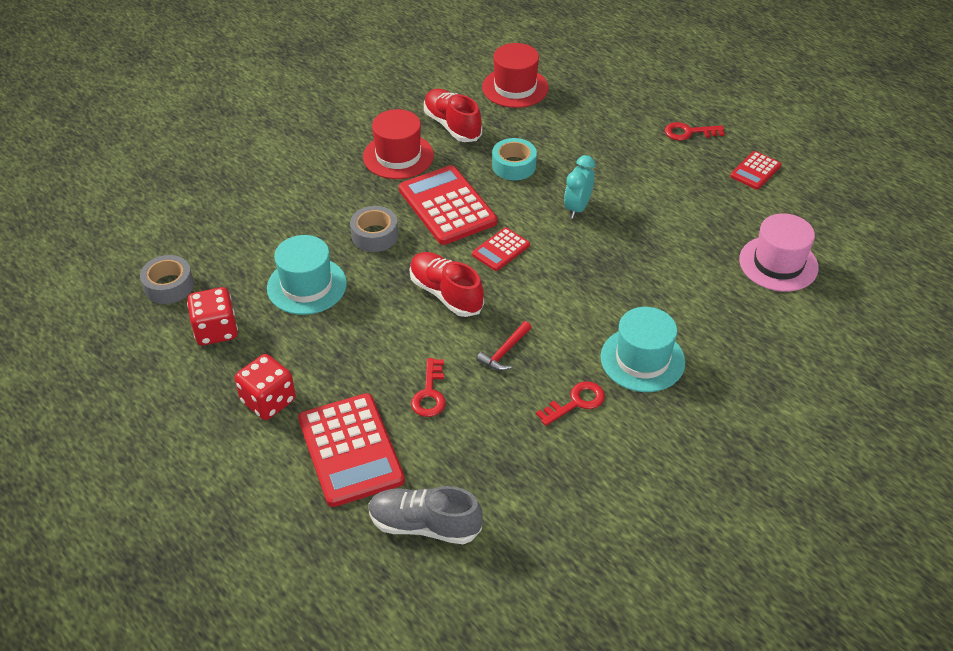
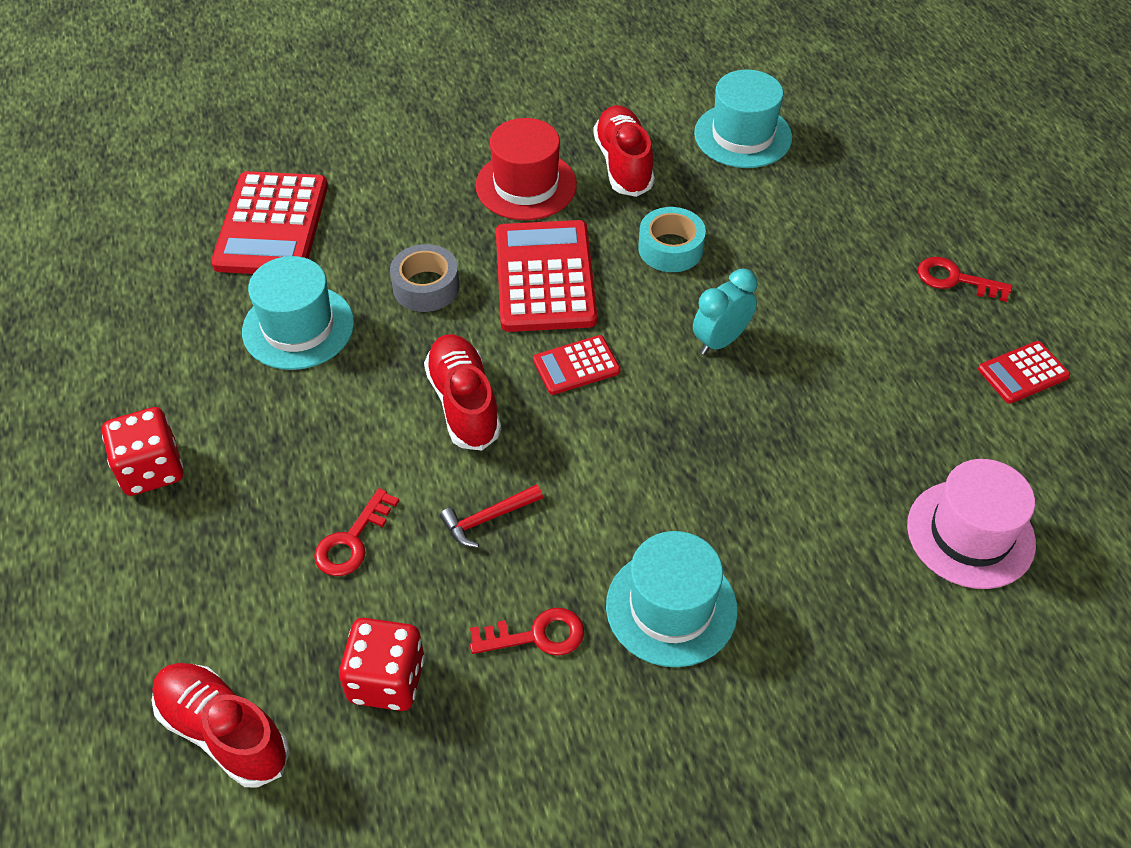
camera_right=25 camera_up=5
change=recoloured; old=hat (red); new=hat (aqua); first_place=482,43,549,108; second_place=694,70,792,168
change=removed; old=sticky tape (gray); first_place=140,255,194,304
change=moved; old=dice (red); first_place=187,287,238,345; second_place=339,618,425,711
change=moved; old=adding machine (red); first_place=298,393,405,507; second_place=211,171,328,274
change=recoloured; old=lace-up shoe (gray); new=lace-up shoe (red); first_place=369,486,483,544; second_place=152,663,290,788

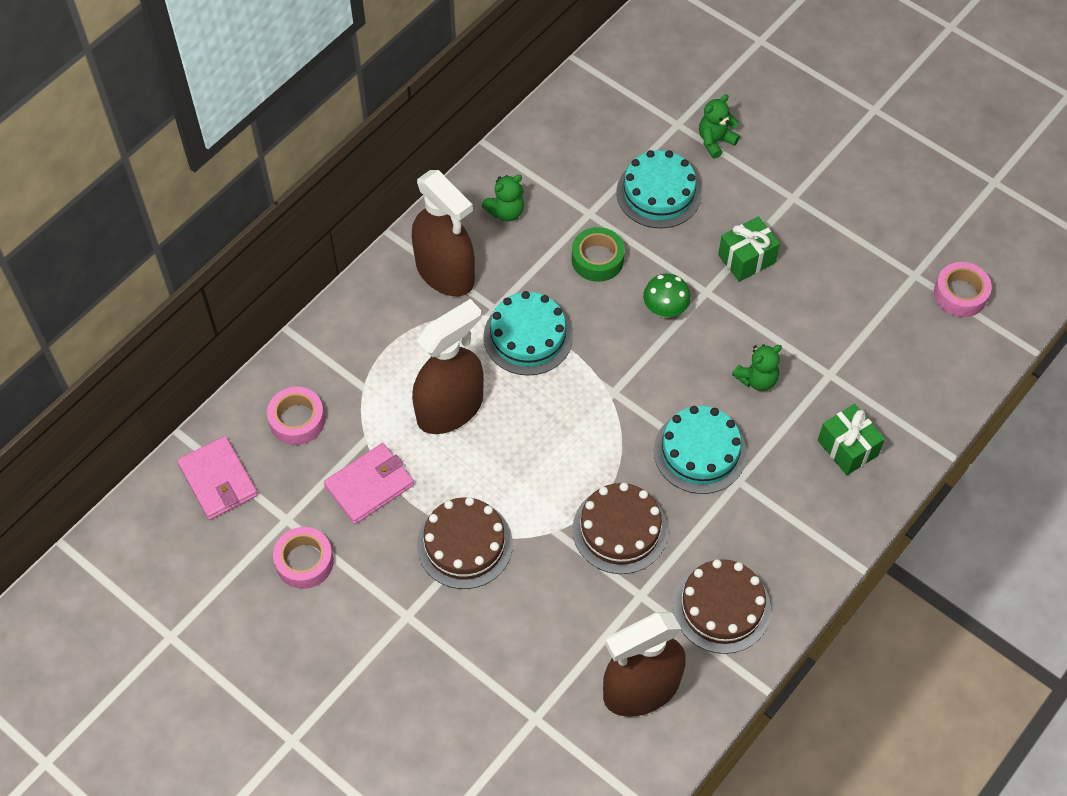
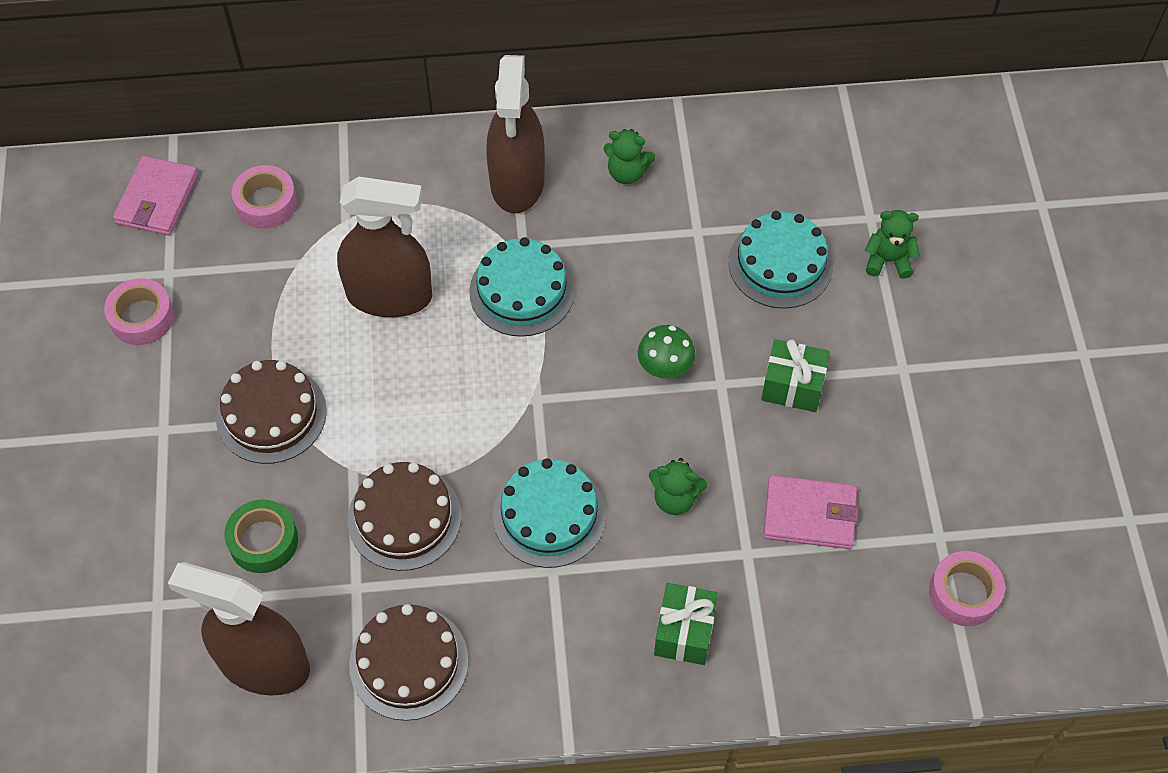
camera_right=45 camera_up=0
change=moved; old=sticky tape (leaf-green); first_place=572,227,625,282; second_place=225,499,298,573
change=moved; old=billfold (rose-pink); first_place=324,443,414,524; second_place=763,475,859,549

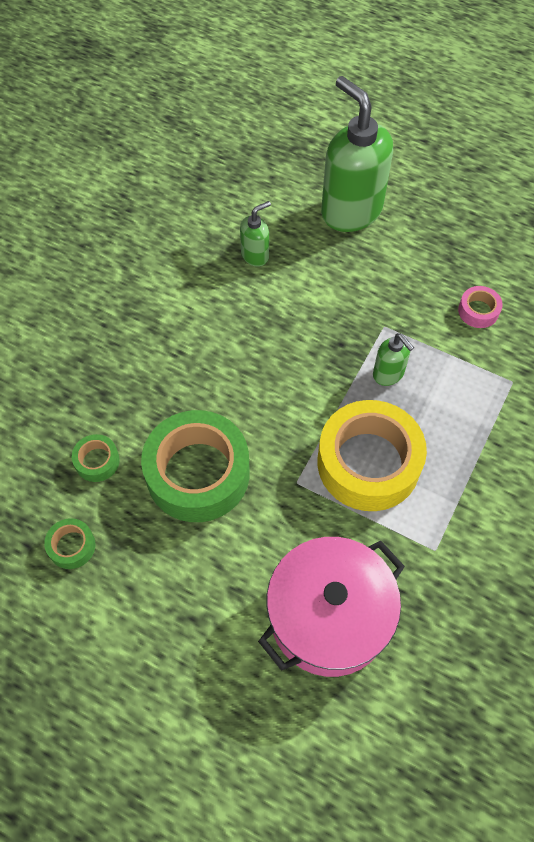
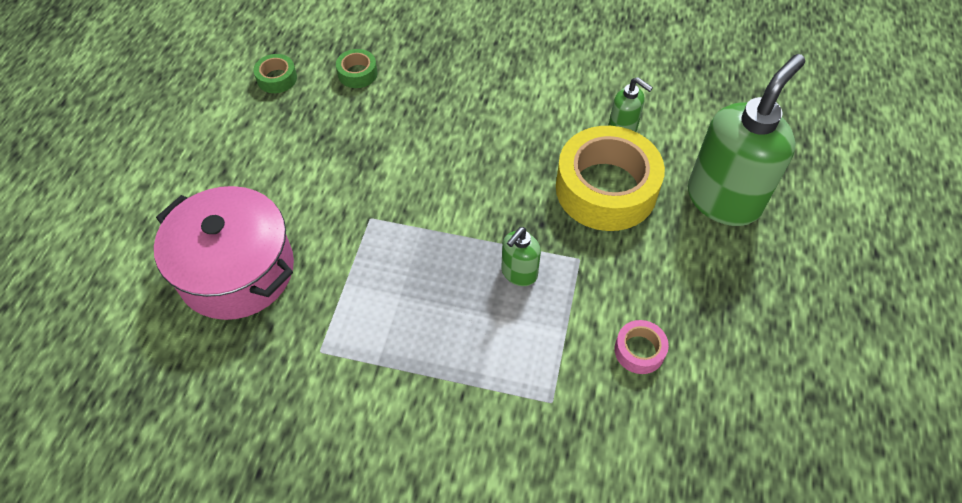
camera_right=75 camera_up=-5
change=moved; old=sticky tape (golden); first_place=318,400,427,511; second_place=556,126,665,231
change=removed; old=sticky tape (leaf-green); first_place=141,410,250,522

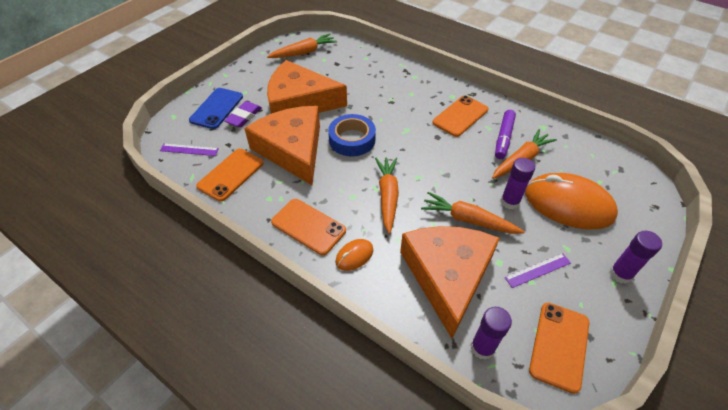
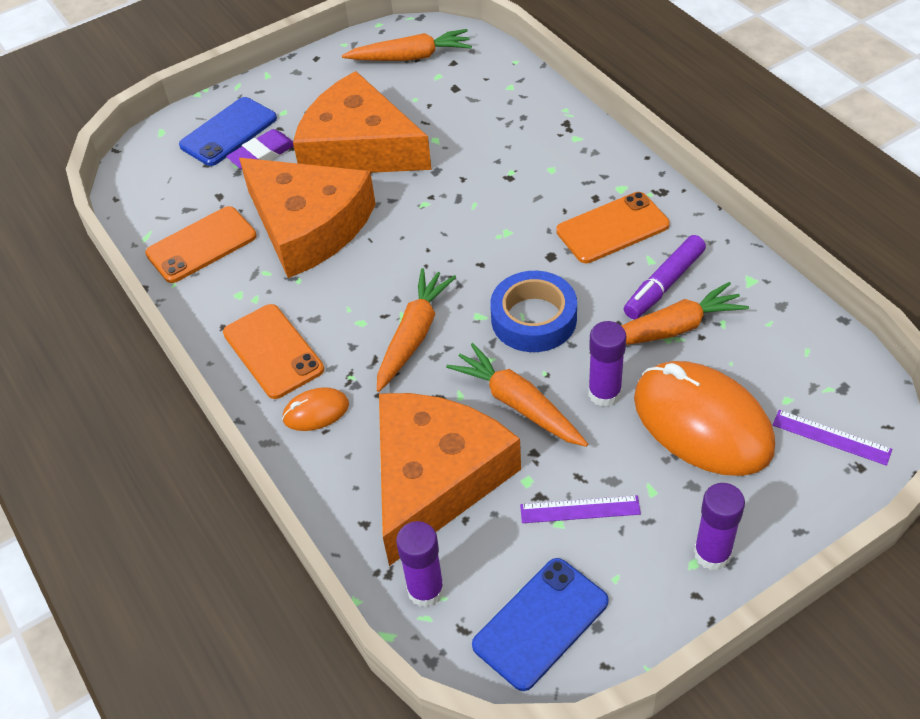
camera_right=25 camera_up=0
change=turned; old=cheese (orange); first_place=244,106,320,185; second_place=239,158,376,278; degrees=135
change=moved; old=sticky tape (cobalt); first_place=328,114,376,156; second_place=490,271,577,352
change=moved; old=ruler (royal purple); first_place=160,144,219,156; second_place=773,410,892,466
change=recoloured; old=mobile phone (orange); new=mobile phone (cobalt); first_place=529,303,589,394; second_place=472,558,609,691

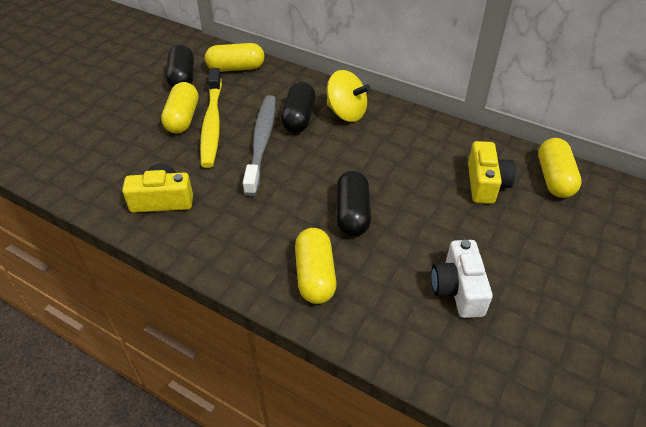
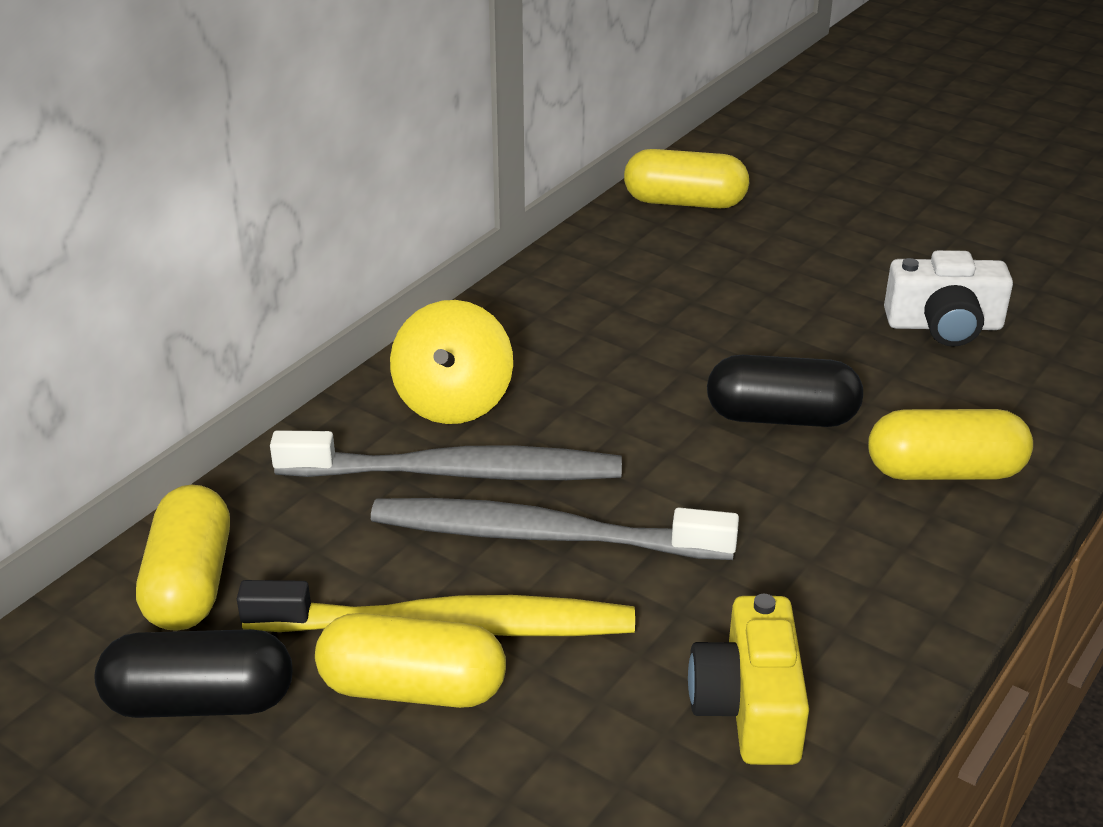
camera_right=-85 camera_up=-10
change=turned; old=spinning top (golden); first_place=327,70,370,122; second_place=390,300,513,424; degrees=150
change=replaced; old=pill shape (jet-black); new=toothbrush (gray); first_place=281,82,316,133; second_place=270,430,622,480
change=removed; old=camera (golden); first_place=468,141,516,204

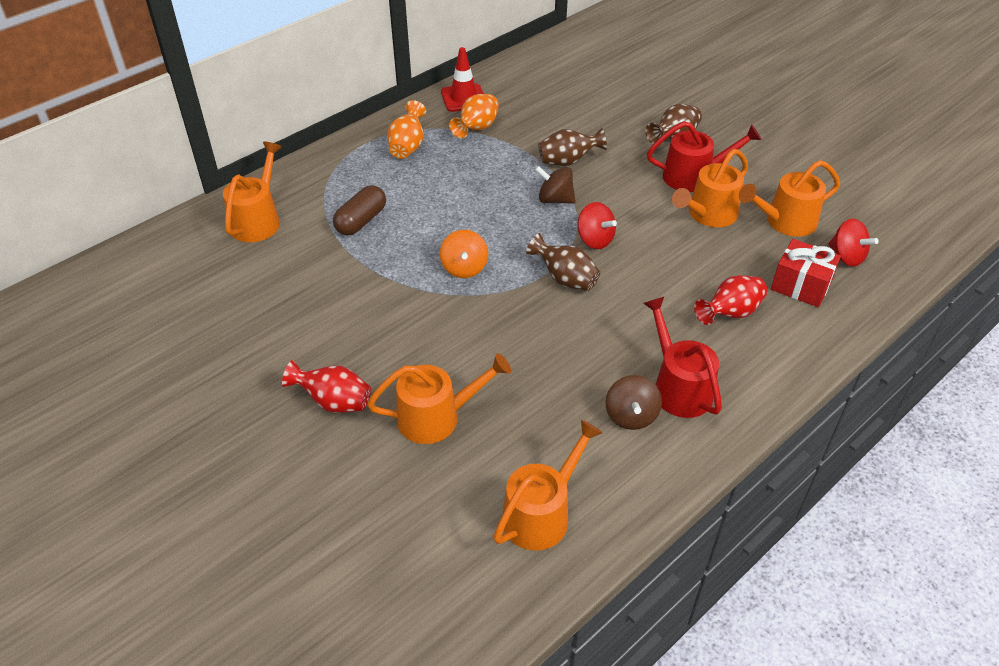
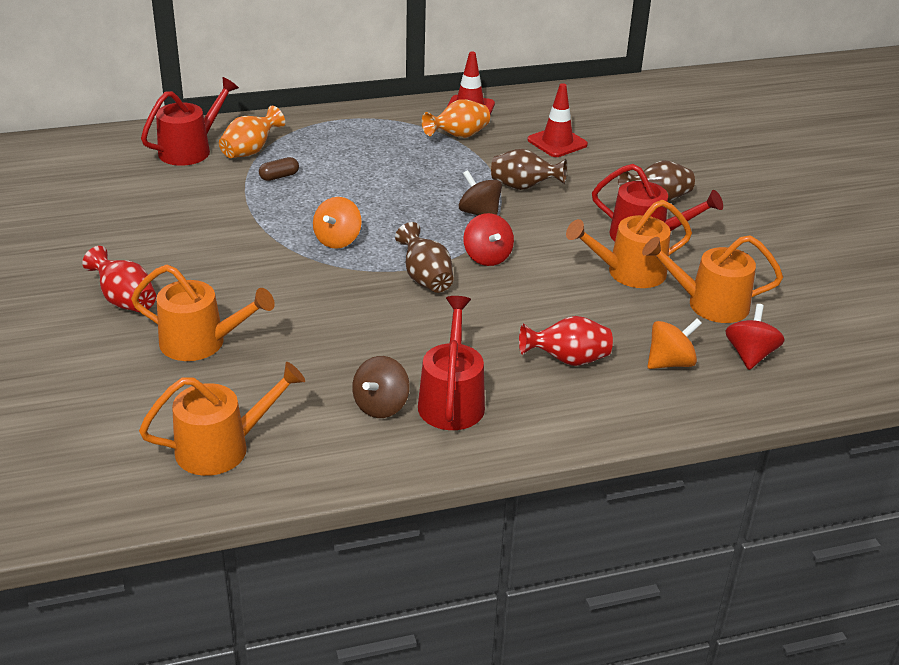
camera_right=25 camera_up=-10
change=moved; old=flower vase (orange); first_place=387,100,426,159; second_place=219,106,285,158
change=recoloured; old=watering pot (orange); new=watering pot (red); first_place=223,142,282,242; second_place=141,77,239,166
change=resized; old=pill shape (dark brown); first_place=333,185,386,235; second_place=259,157,299,181; factor=0.6
change=turned; old=spinning top (red); first_place=828,218,879,267; second_place=725,304,785,370; degrees=-150
change=replaced; old=wrapped gift (red); new=spinning top (orange); first_place=771,239,841,307; second_place=648,319,702,369
change=added; new=road cone (red); second_place=527,83,588,157

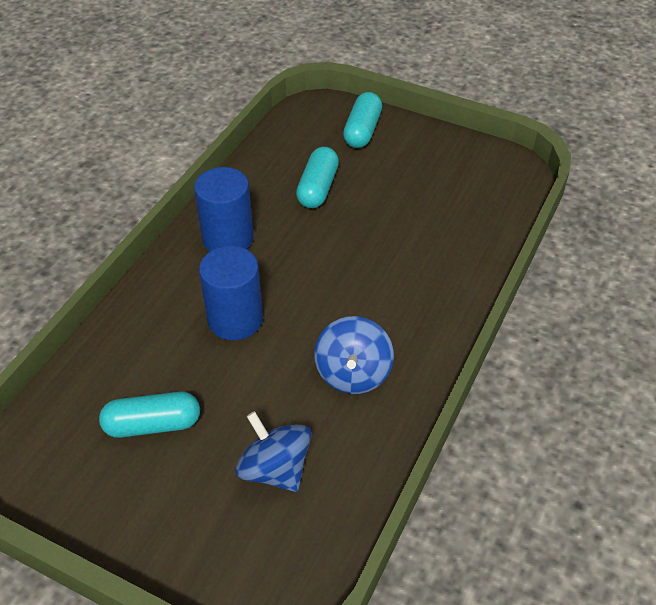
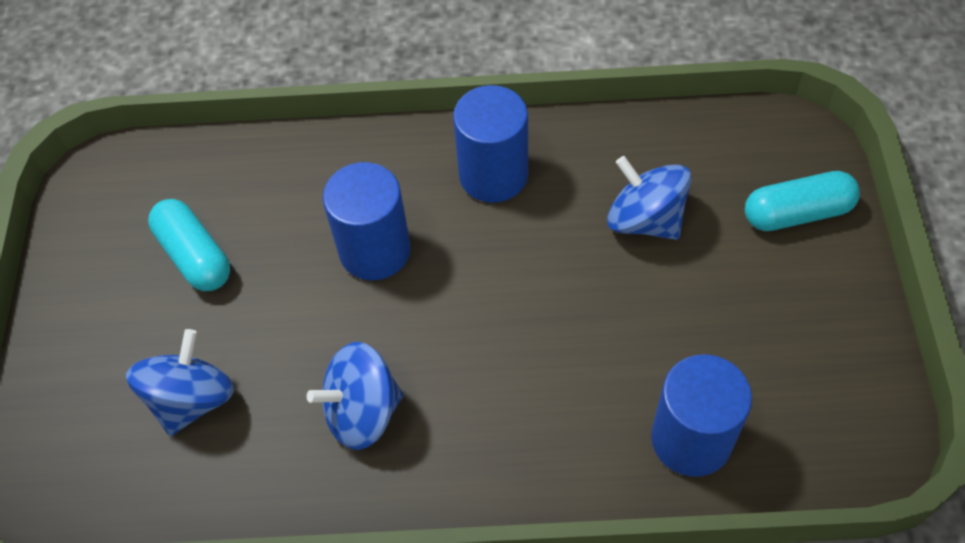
camera_right=65 camera_up=10
change=replaced; old=pill shape (aqua); new=spinning top (cobalt); first_place=296,147,339,208; second_place=607,156,692,240
change=added; new=cylinder (cobalt); second_place=651,354,752,477

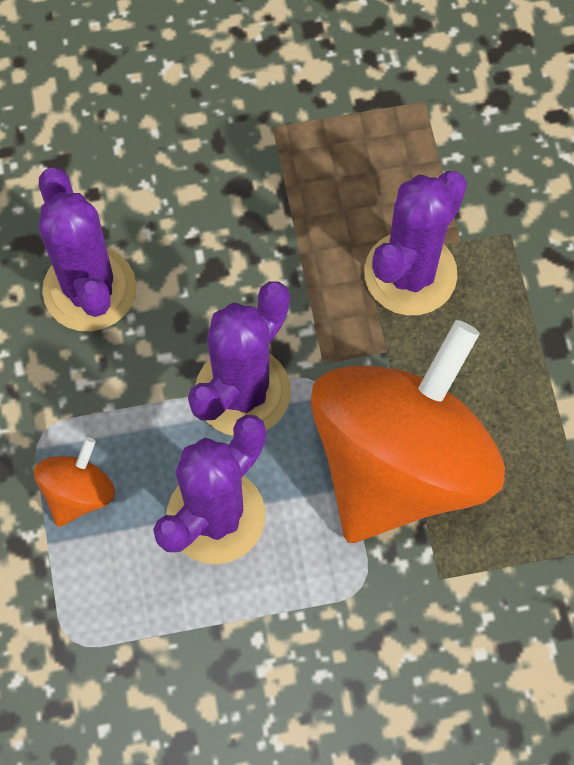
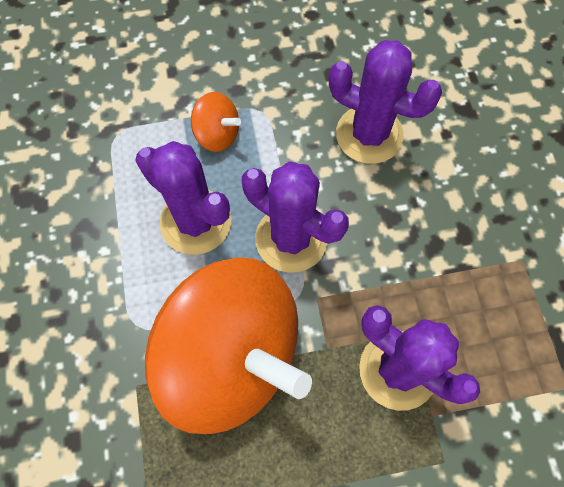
camera_right=90 camera_up=0
change=turned; old=saguaro cactus (royal purple); first_place=39,167,136,331; second_place=329,40,442,164; degrees=45

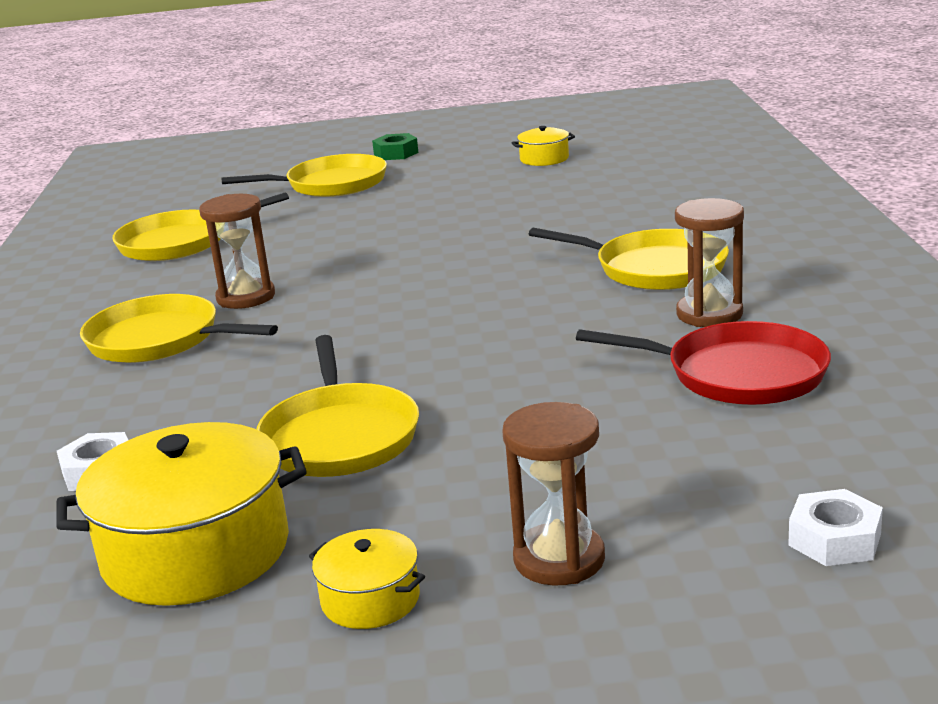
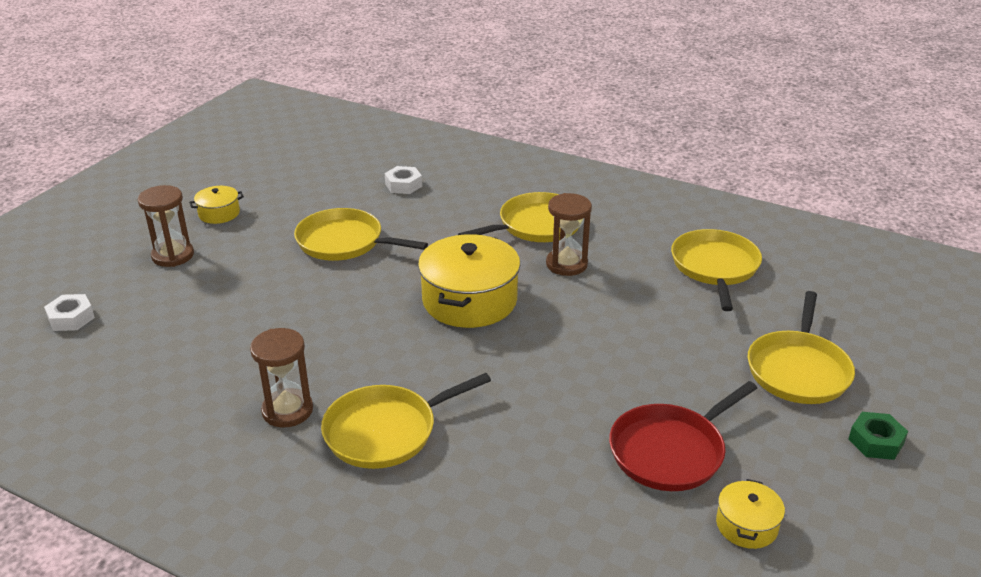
camera_right=120 camera_up=10
change=moved; old=pan (red); first_place=576,321,831,405; second_place=609,381,757,491
change=moved; old=stockpot (golden); first_place=56,422,307,606; second_place=418,234,520,328

